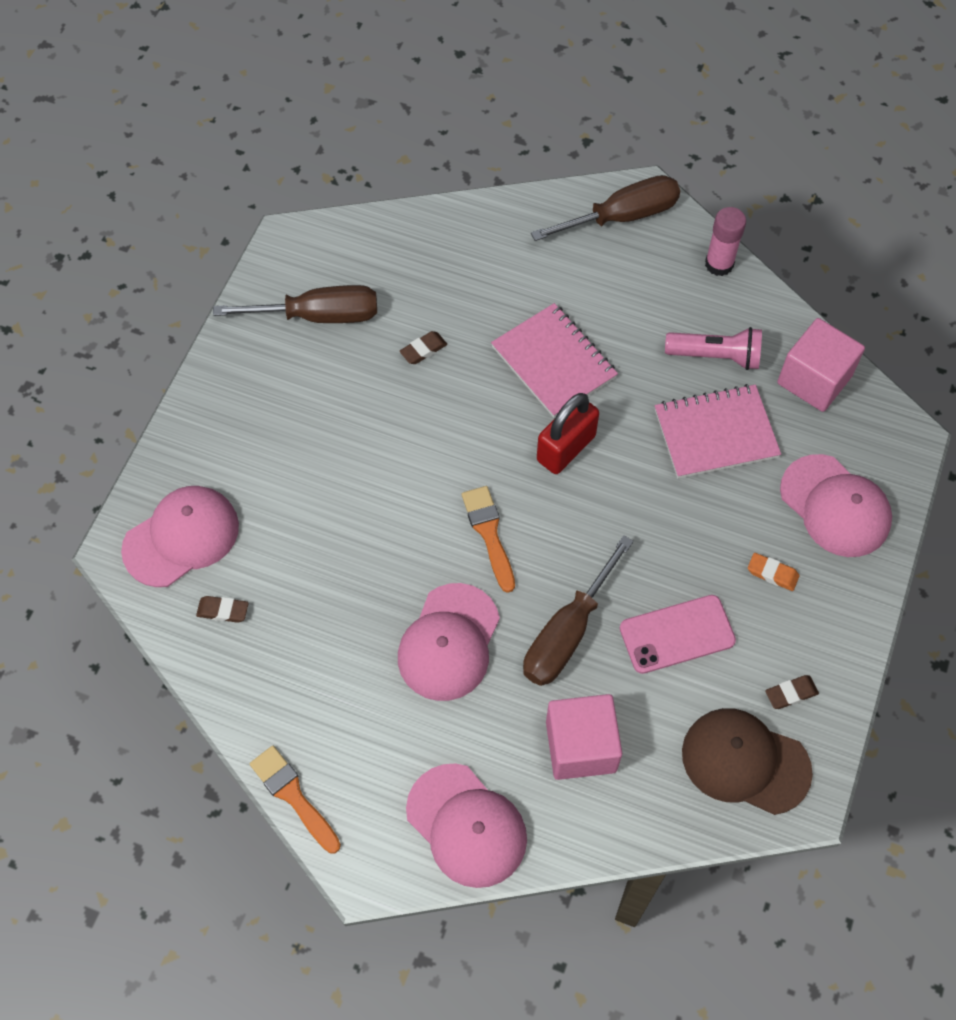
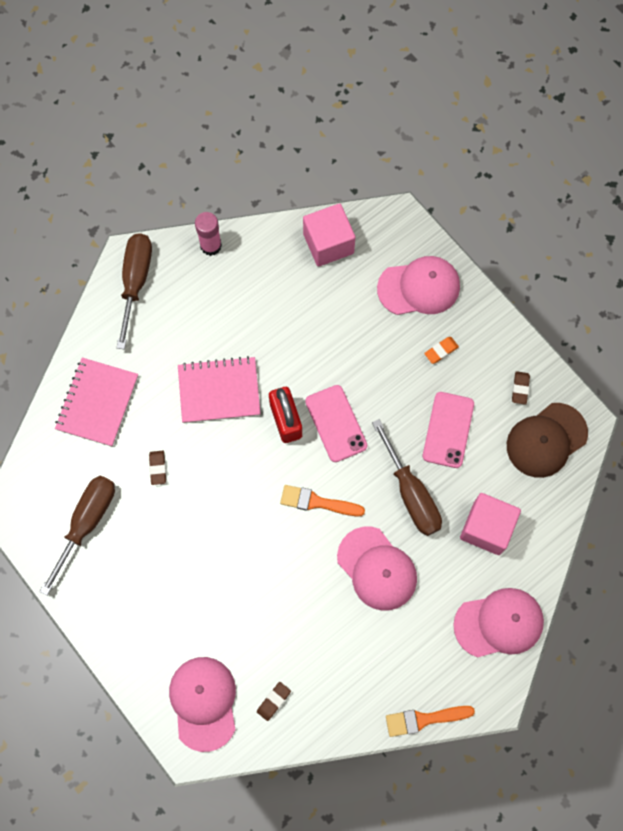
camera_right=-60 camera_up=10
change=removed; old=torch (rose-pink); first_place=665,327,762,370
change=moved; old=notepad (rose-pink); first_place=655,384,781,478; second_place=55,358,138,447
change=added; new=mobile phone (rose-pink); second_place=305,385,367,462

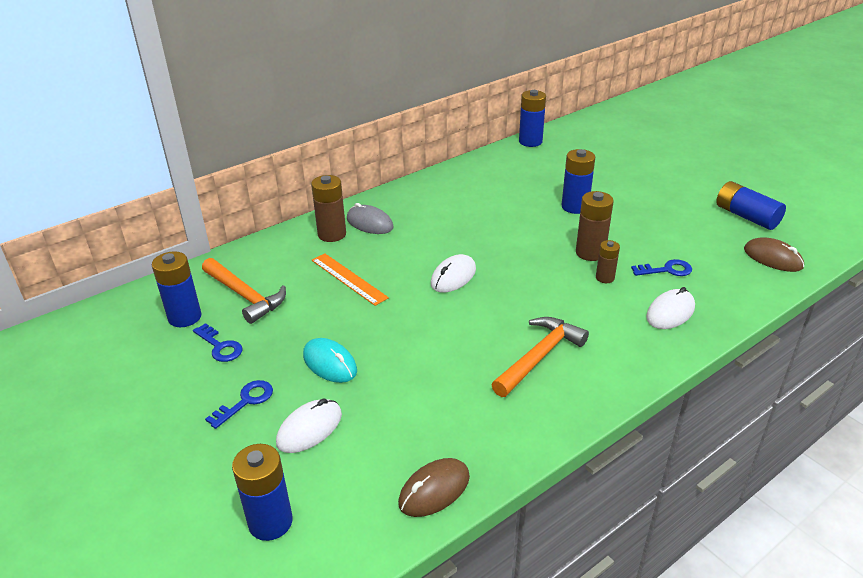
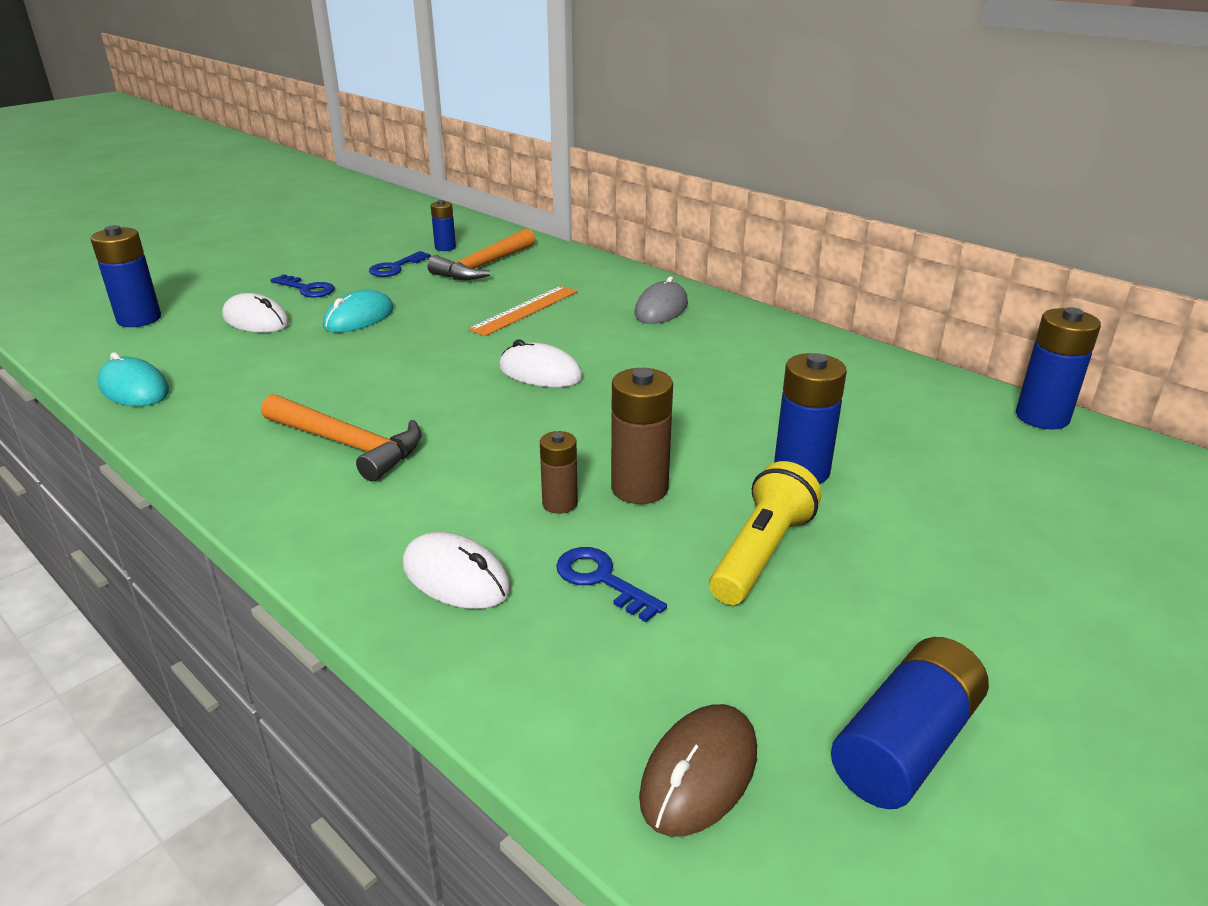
camera_right=80 camera_up=-5
change=removed; old=power cell (dark brown); first_place=311,175,346,242
change=resized; old=power cell (cobalt); first_place=152,251,202,327; second_place=430,200,456,251; factor=0.6
change=turned; old=key (cobalt); first_place=631,259,692,276; second_place=556,547,667,622; degrees=150
change=recoloured; old=PC mouse (dark brown); new=PC mouse (aqua); first_place=398,458,470,517; second_place=98,352,169,406
change=added; new=torch (golden); second_place=709,461,821,605

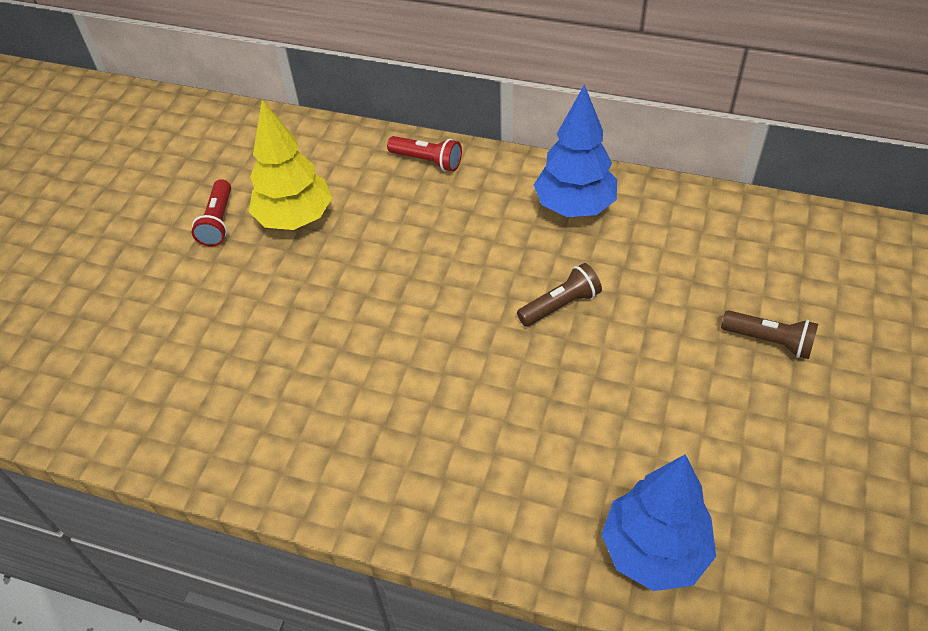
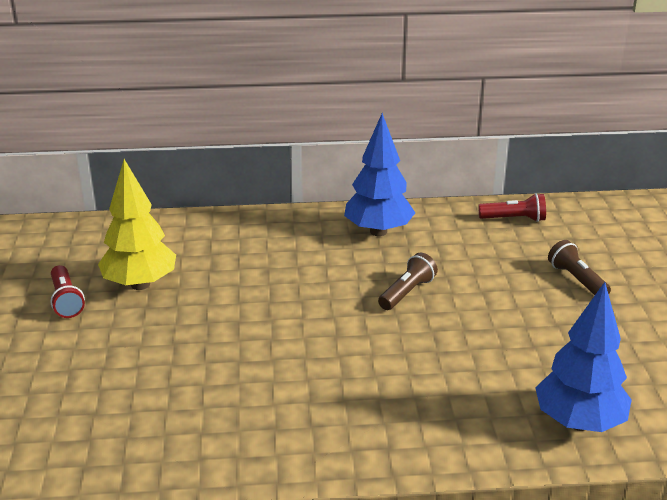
camera_right=-25 camera_up=-20
change=moved; old=torch (red); first_place=387,136,462,172; second_place=478,193,546,222
change=turned; old=torch (dark brown); first_place=721,310,818,359; second_place=548,240,611,295; degrees=-120

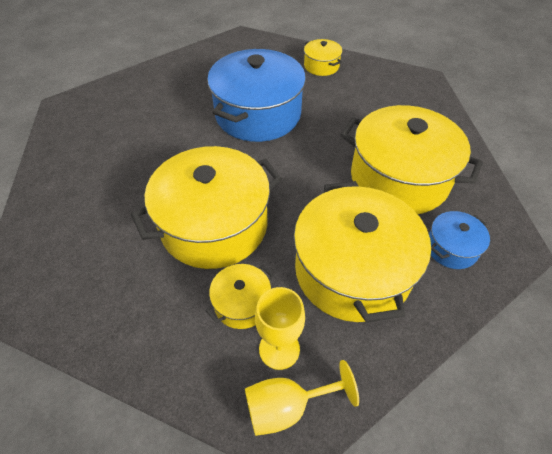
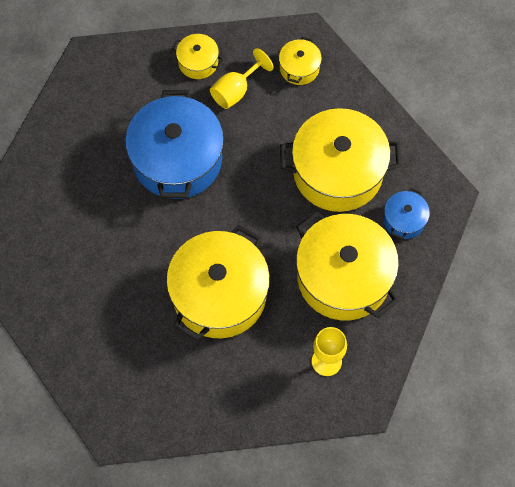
camera_right=-30 camera_up=15
change=moved; old=stockpot (golden); first_place=206,264,274,329; second_place=279,37,322,85
change=moved; old=chalice (golden); first_place=245,360,359,436; second_place=210,48,274,109

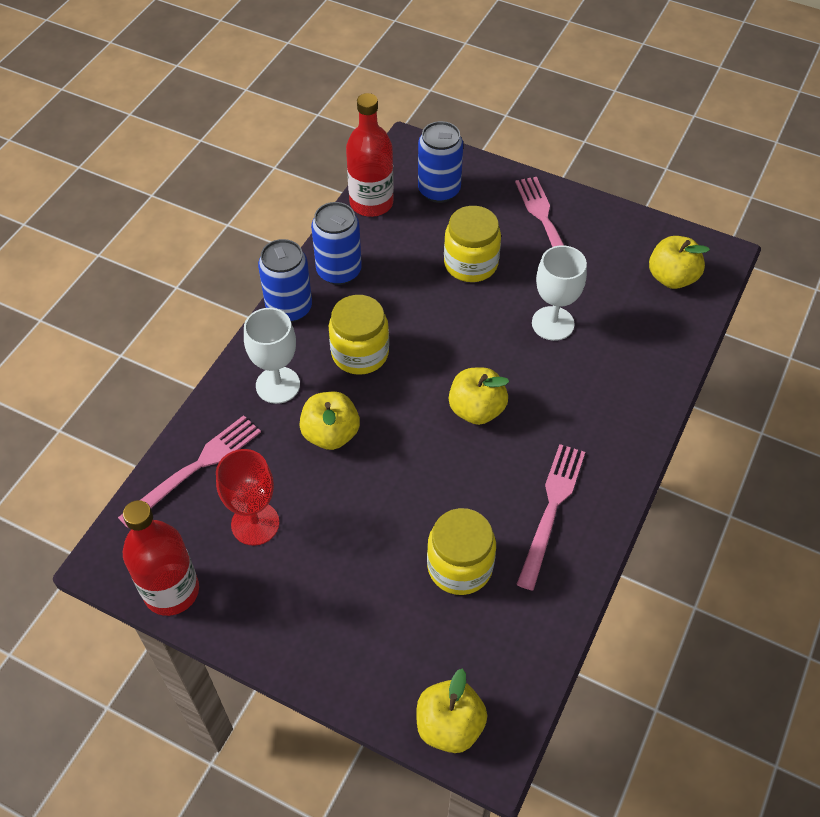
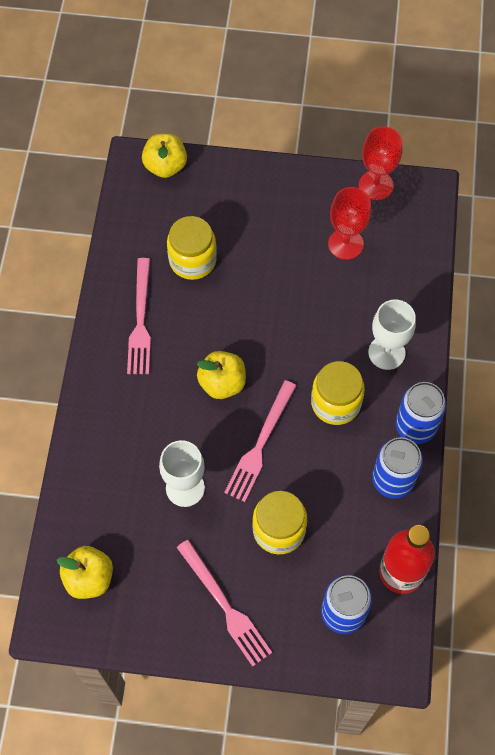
camera_right=160 camera_up=10
change=removed; old=apple fruit (golden); first_place=299,392,360,450
change=moved; old=table fork (rose-pink); first_place=118,415,261,528; second_place=224,380,297,502
change=replaced; old=drink bottle (red); new=chalice (red); first_place=123,500,199,616; second_place=359,126,402,200

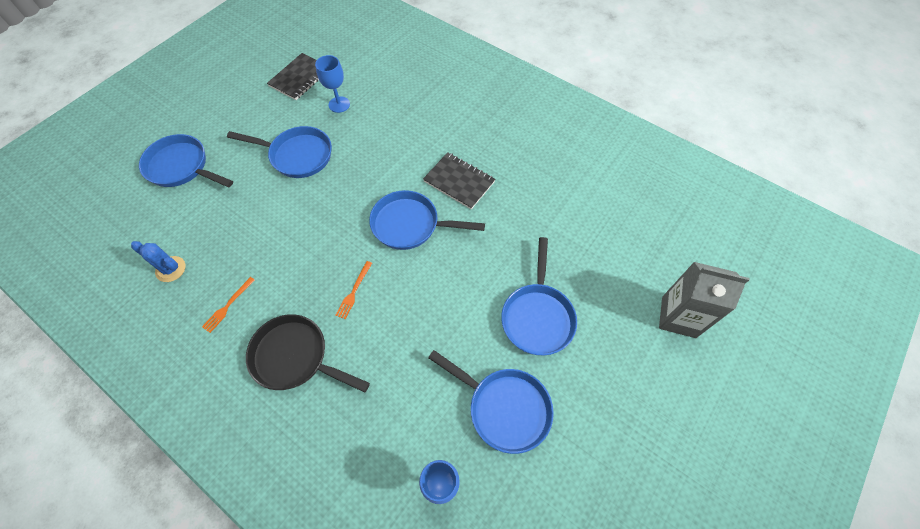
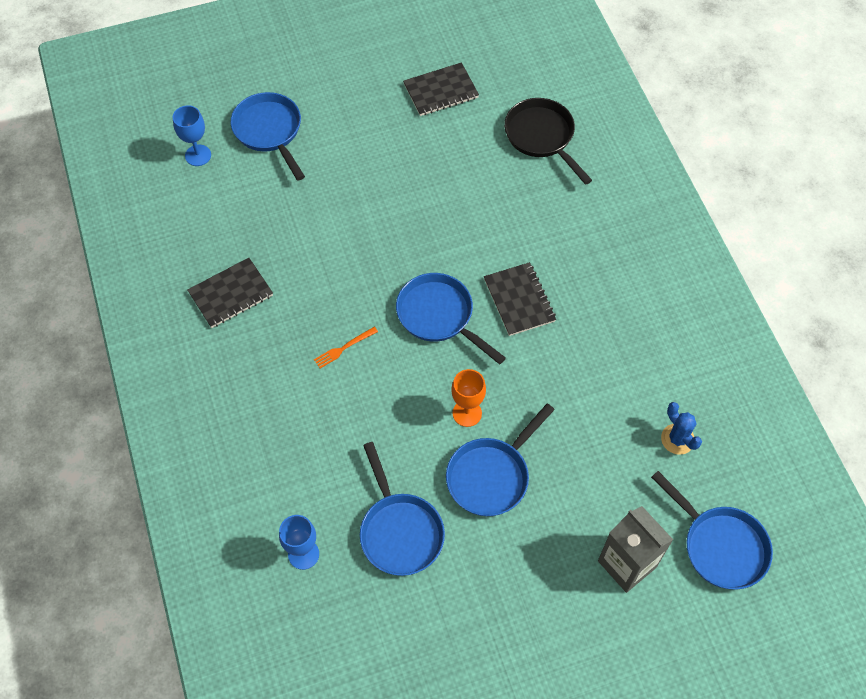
camera_right=35 camera_up=0
change=moved; old=chalice (cobalt); first_place=315,55,350,113; second_place=173,105,211,166
change=moved; old=pan (cobalt); first_place=227,126,332,178; second_place=651,471,773,590
change=moved; old=saguaro cactus (cobalt); first_place=131,241,185,282; second_place=661,402,702,455
change=replaced; old=table fork (orange); new=notepad (jet-black); first_place=202,277,255,333; second_place=187,258,273,328
change=moved; old=pan (jet-black); first_place=246,314,370,392; second_place=504,98,592,185
change=added; new=chalice (orange); second_place=451,369,486,427

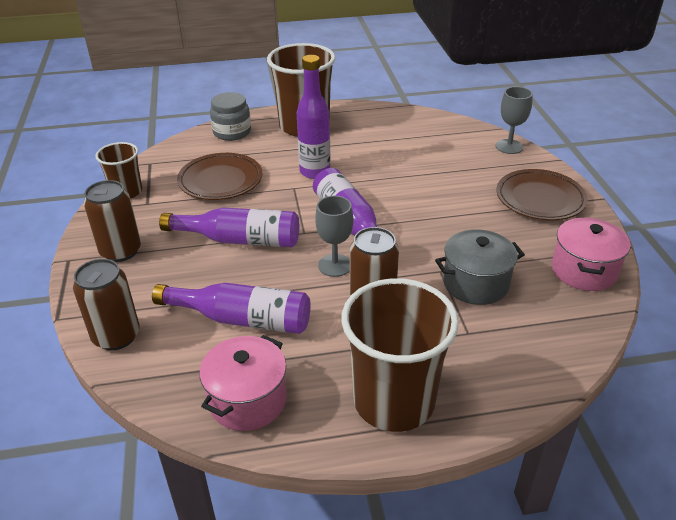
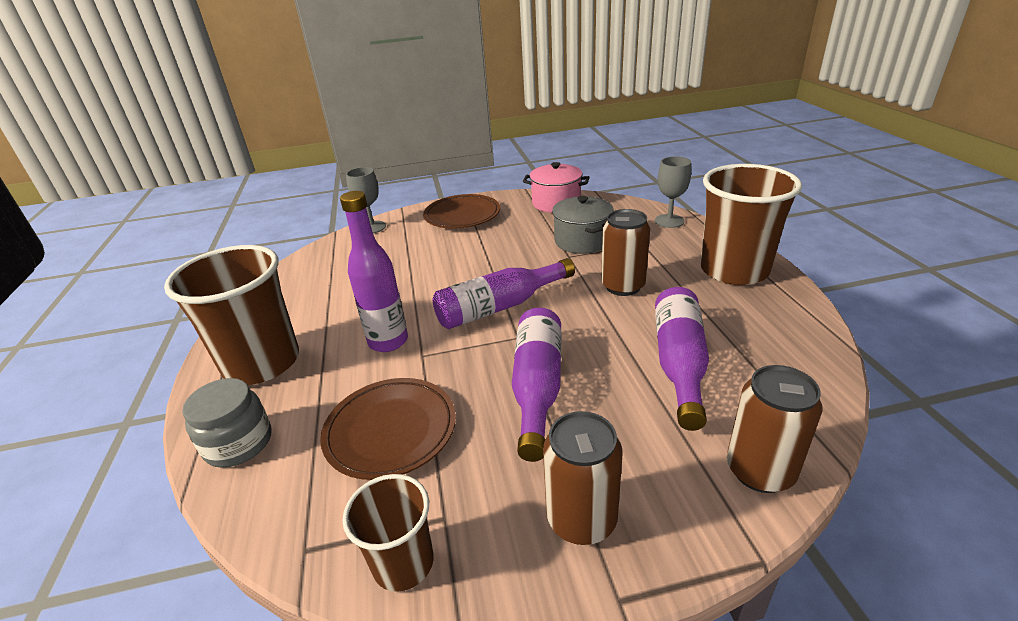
camera_right=-90 camera_up=-5
change=moved; old=chalice (gray); first_place=315,196,353,277; second_place=655,156,691,228
change=removed; old=stockpot (rose-pink); first_place=199,335,287,431

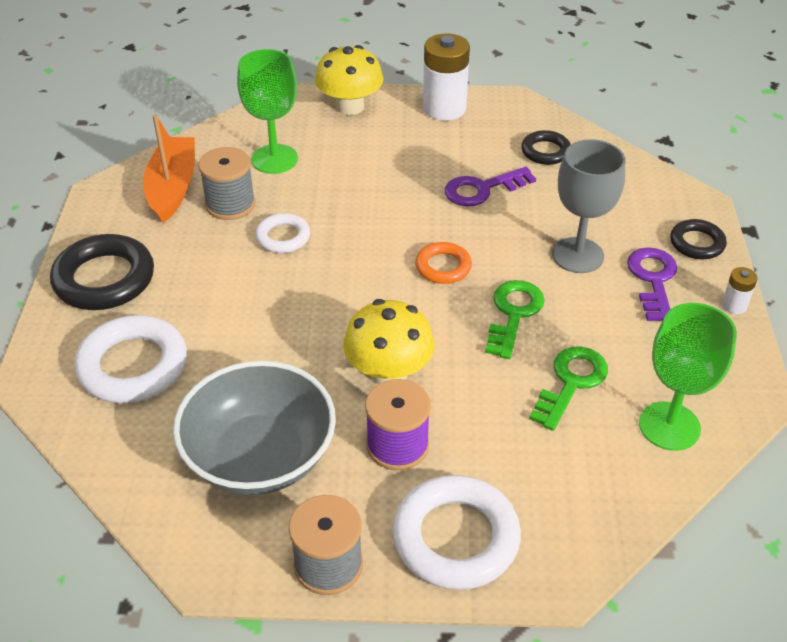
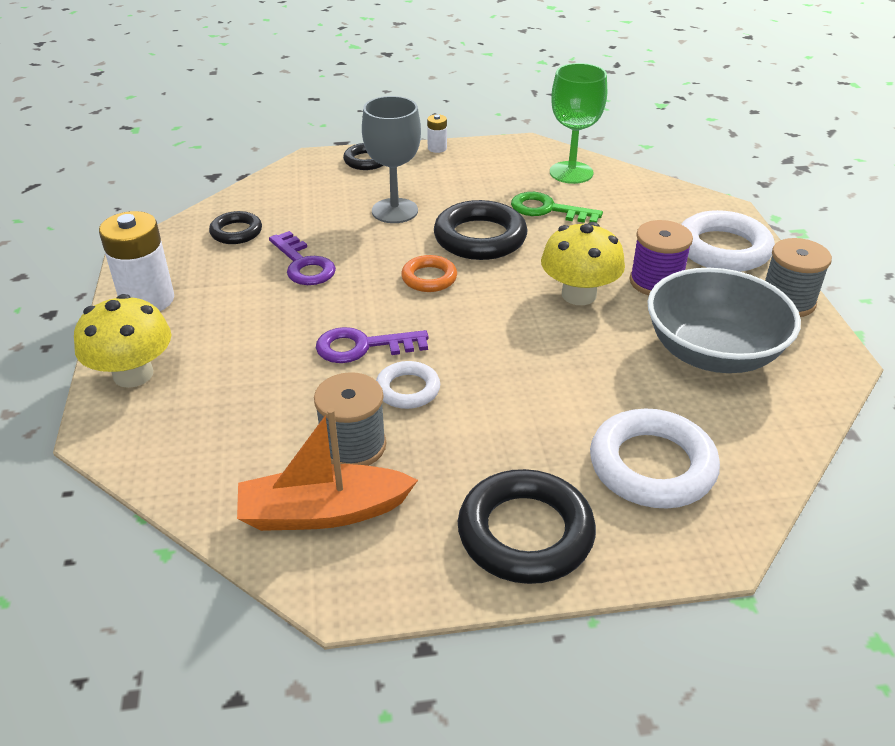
camera_right=-100 camera_up=-5
change=removed; old=chalice (leaf-green); first_place=237,49,298,174
change=moved; old=key (royal purple); first_place=627,247,678,321; second_place=316,327,429,363
change=replaced; old=key (leaf-green); new=torus (jet-black); first_place=485,280,545,359; second_place=434,200,527,260

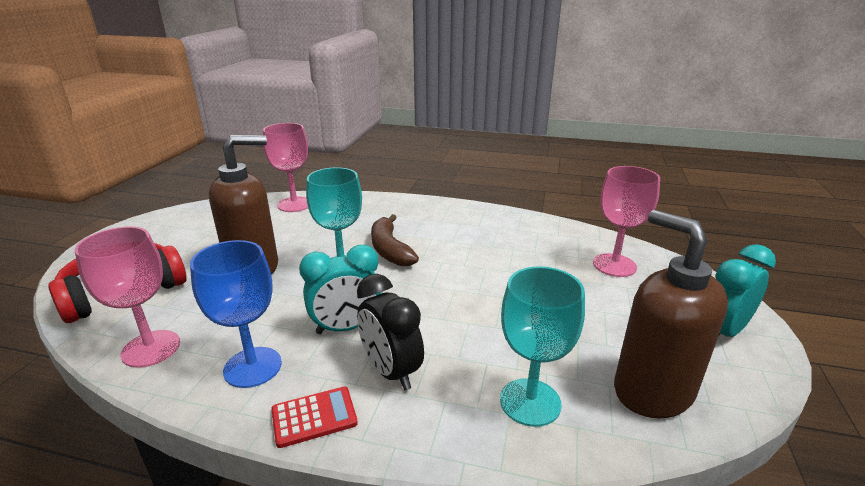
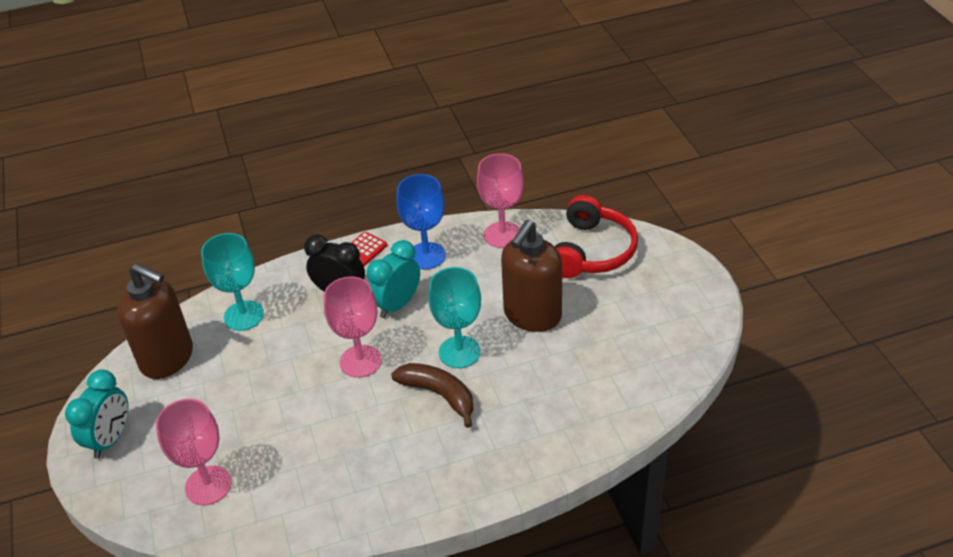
camera_right=150 camera_up=15
change=moved; old=chalice (rose-pink); first_place=263,123,308,212; second_place=324,277,382,378

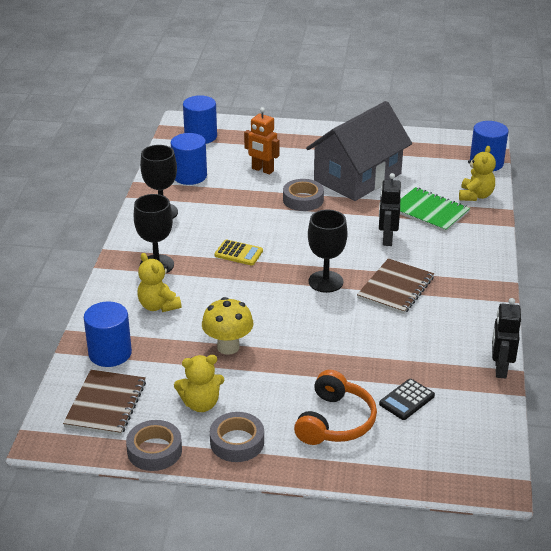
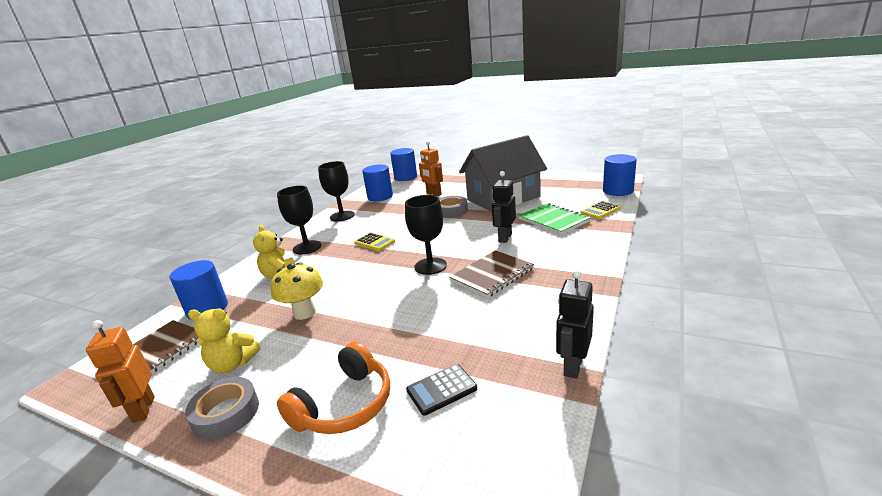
camera_right=20 camera_up=-10
change=replaced; old=teddy (golden); new=adding machine (golden); first_place=459,146,496,201; second_place=580,201,621,219
change=replaced; old=sticky tape (gray); new=robot figure (orange); first_place=126,420,182,471; second_place=86,320,155,423

